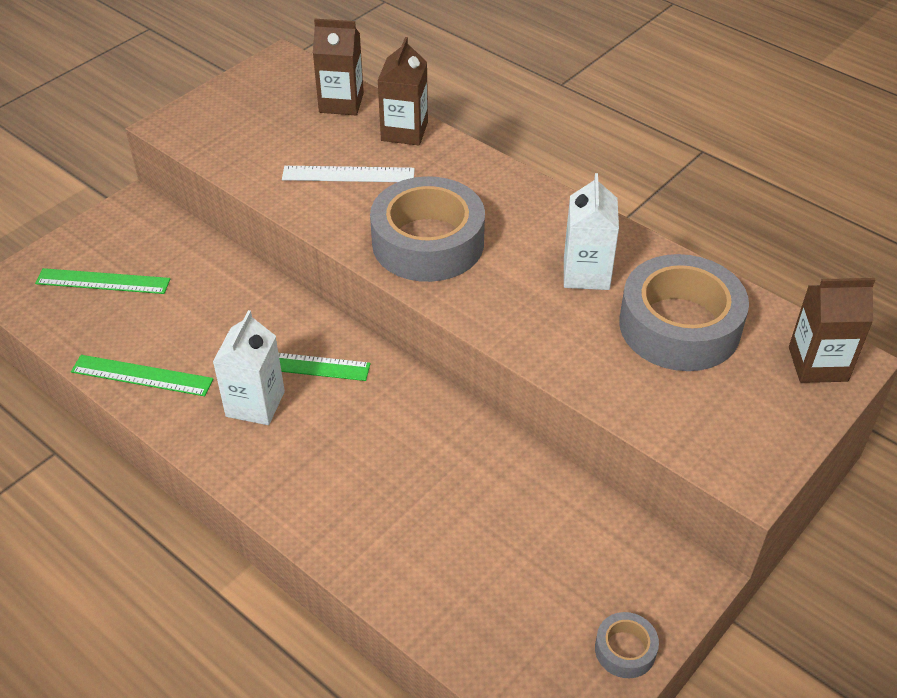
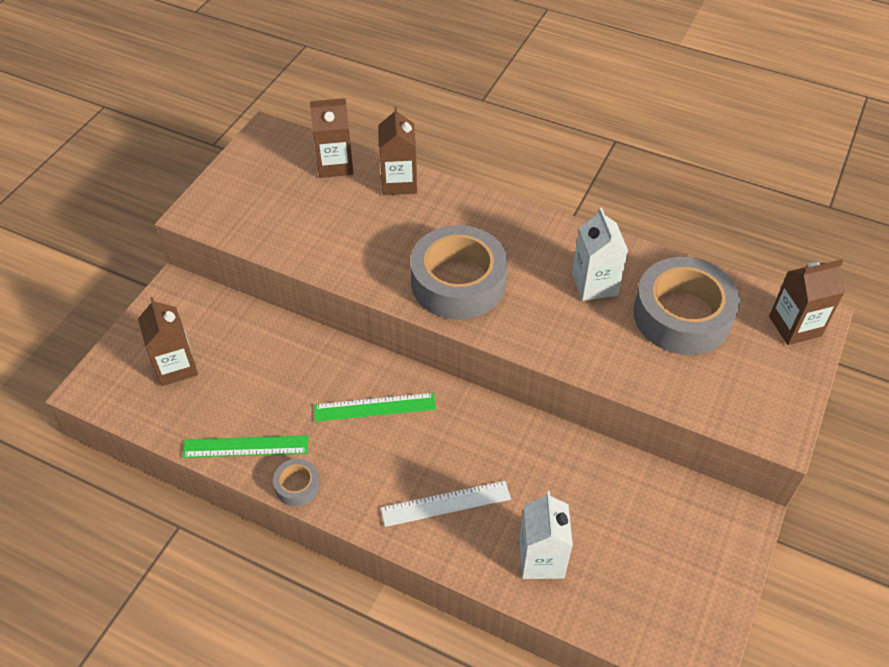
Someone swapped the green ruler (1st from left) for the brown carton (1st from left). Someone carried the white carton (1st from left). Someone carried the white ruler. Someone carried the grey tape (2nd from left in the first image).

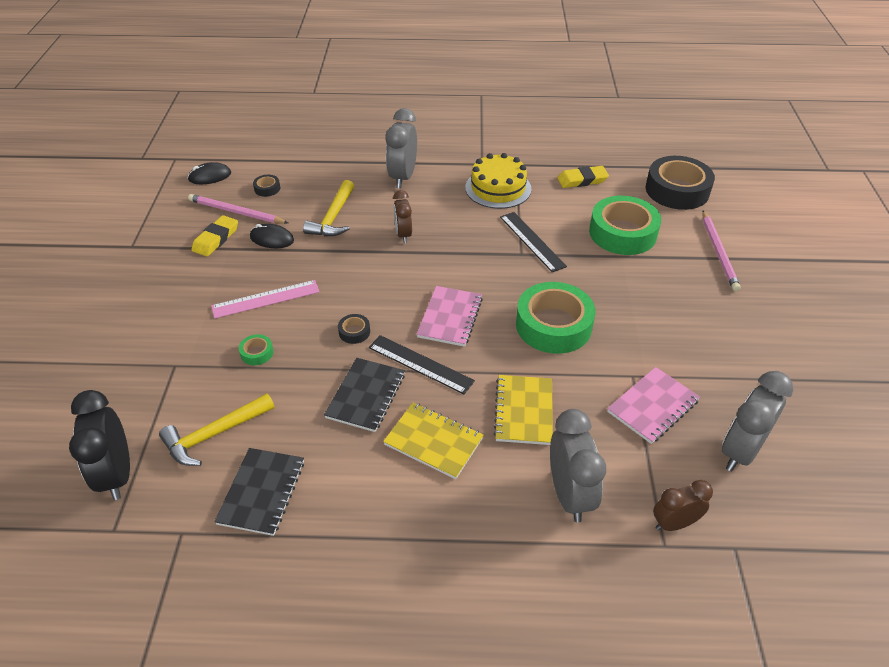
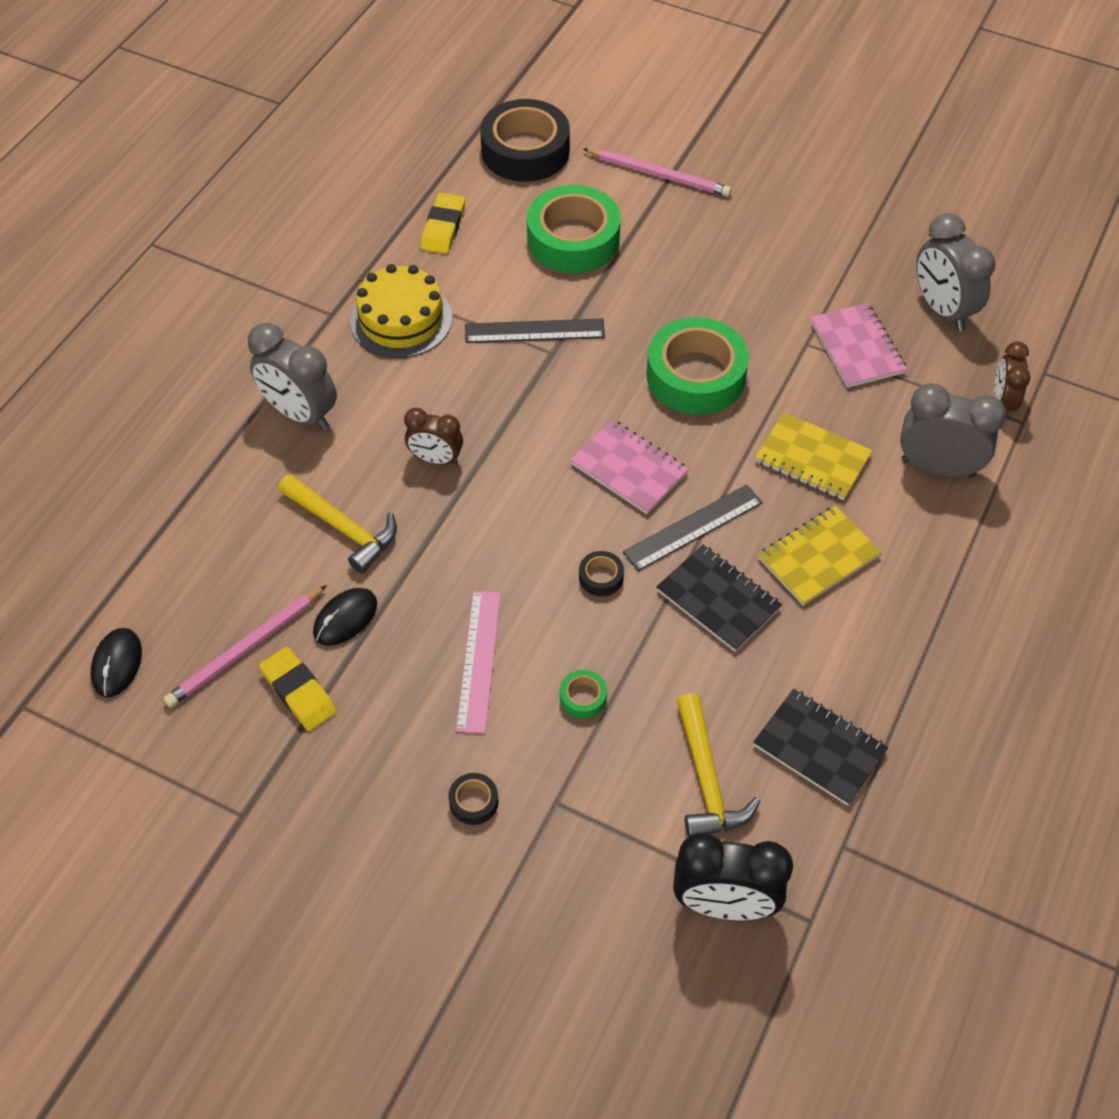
Someone carried the black tape (1st from left).

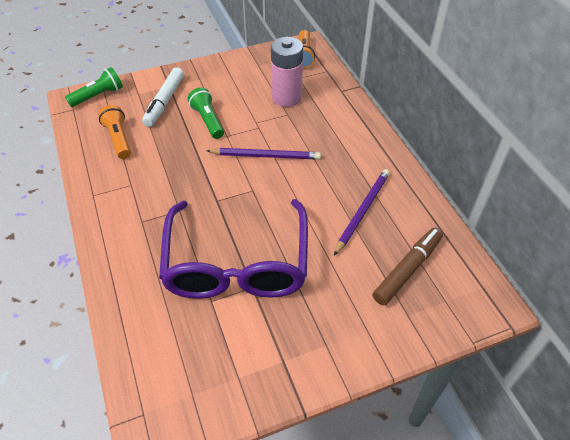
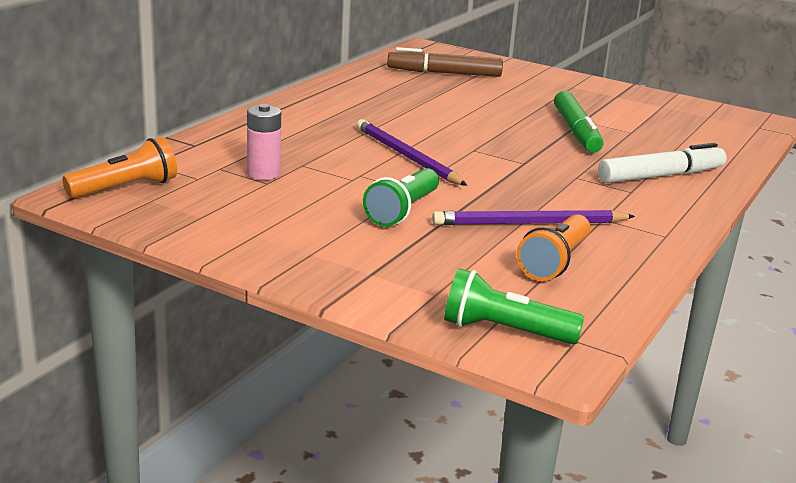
Someone carried the white marker. Someone swapped the purple glasses for the green marker. Someone scaled the pink battery by 0.59. Someone carried the purple pencil (2nd from left).

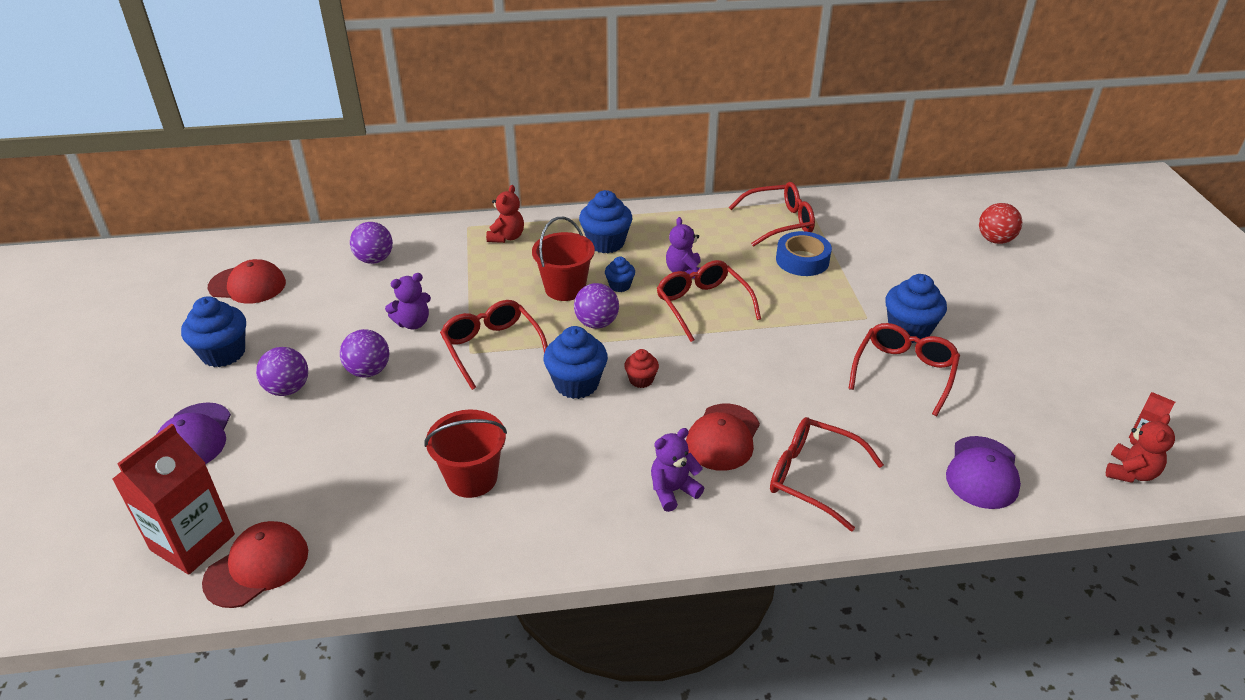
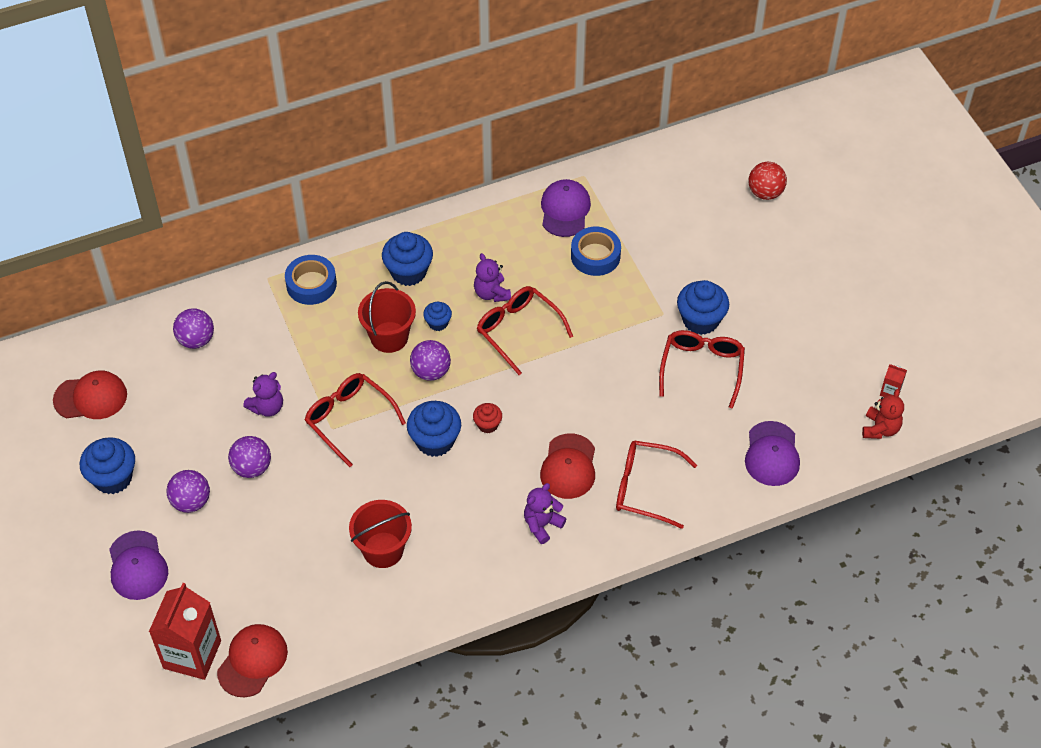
Someone swapped the red teddy bear (1st from left) for the blue tape (1st from left). Someone swapped the red glasses (3rd from left) for the purple cap (2nd from left).

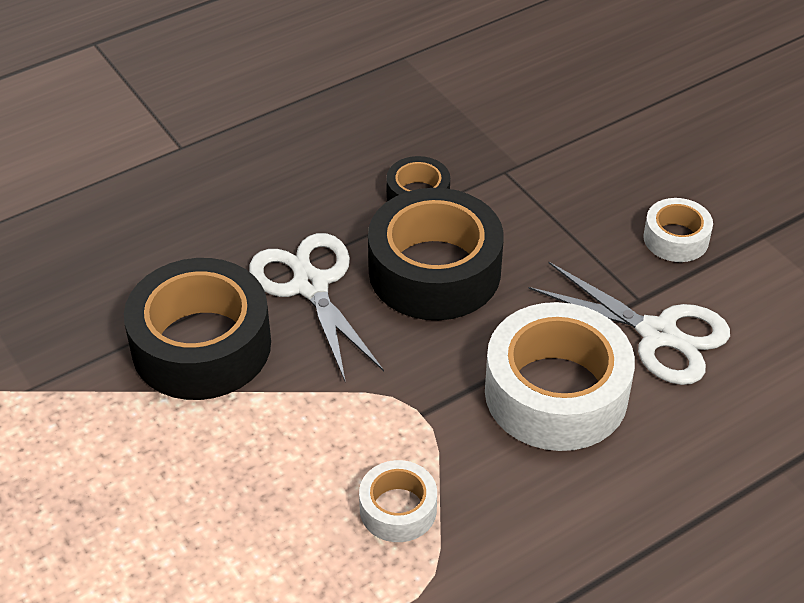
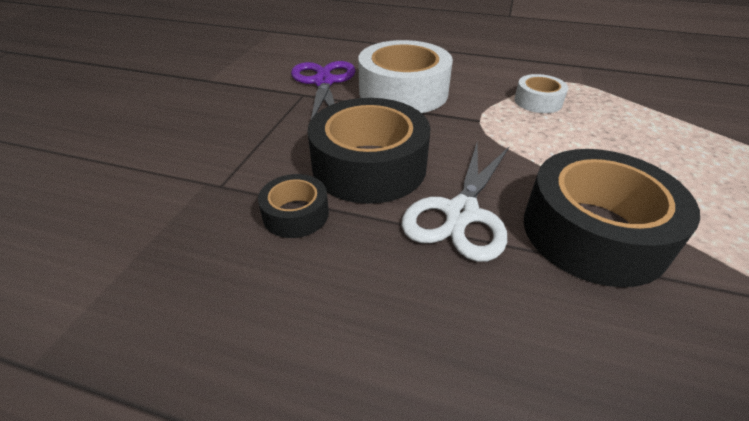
Someone repainted the white scissors (2nd from left), which became the purple scissors. Someone took away the white tape (3rd from left).

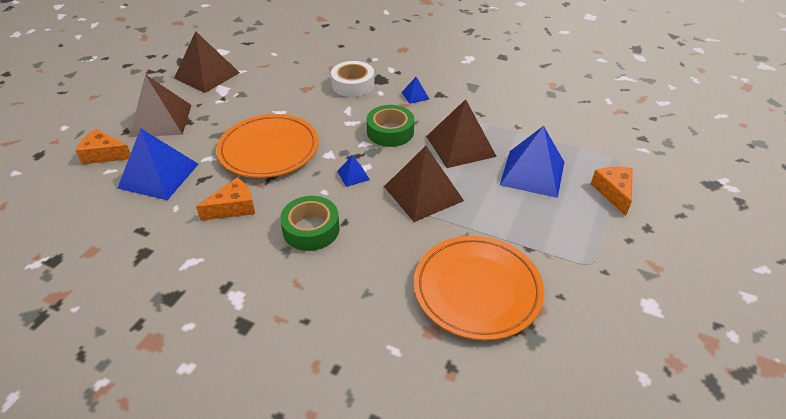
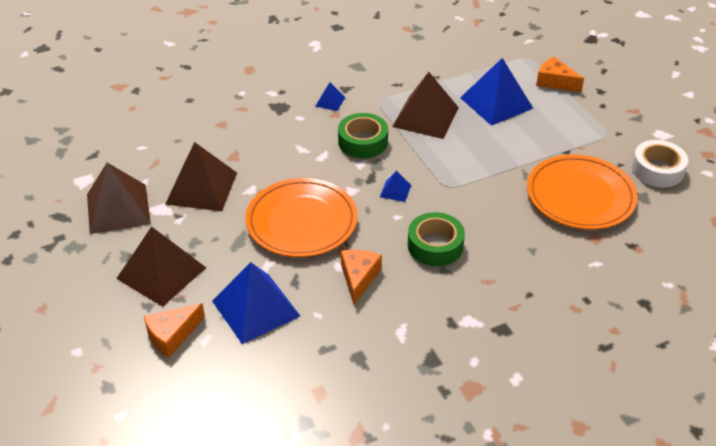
Someone carried the white tape. Someone carried the brown pyramid (3rd from left).

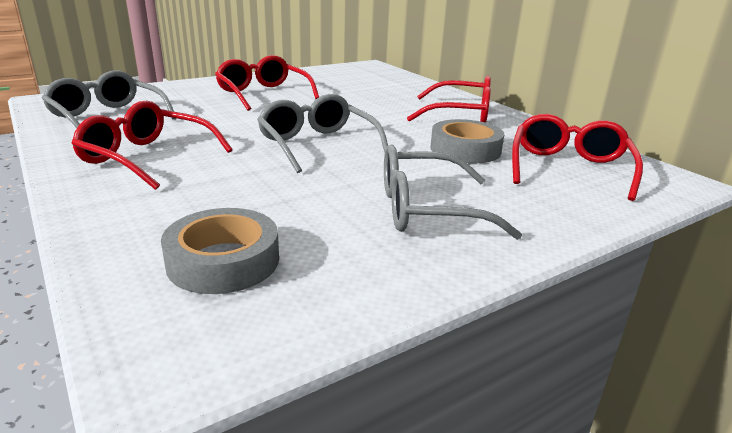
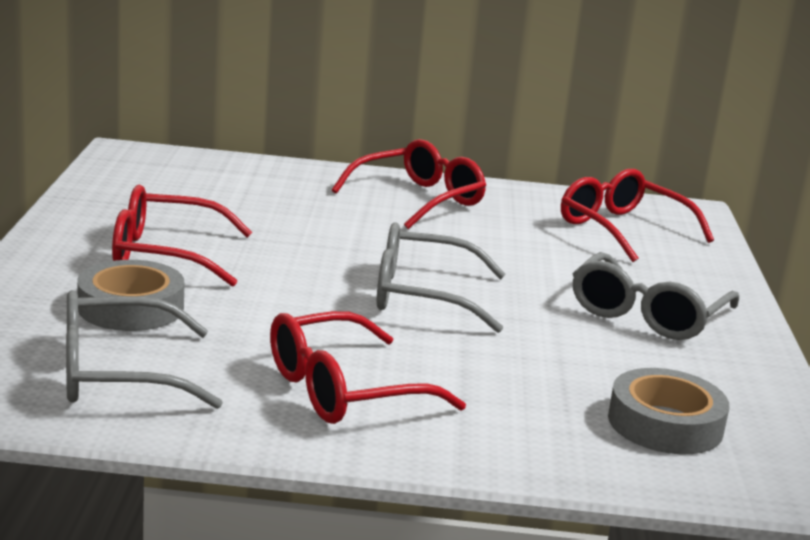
Someone carried the grey tape (2nd from left in the first image).

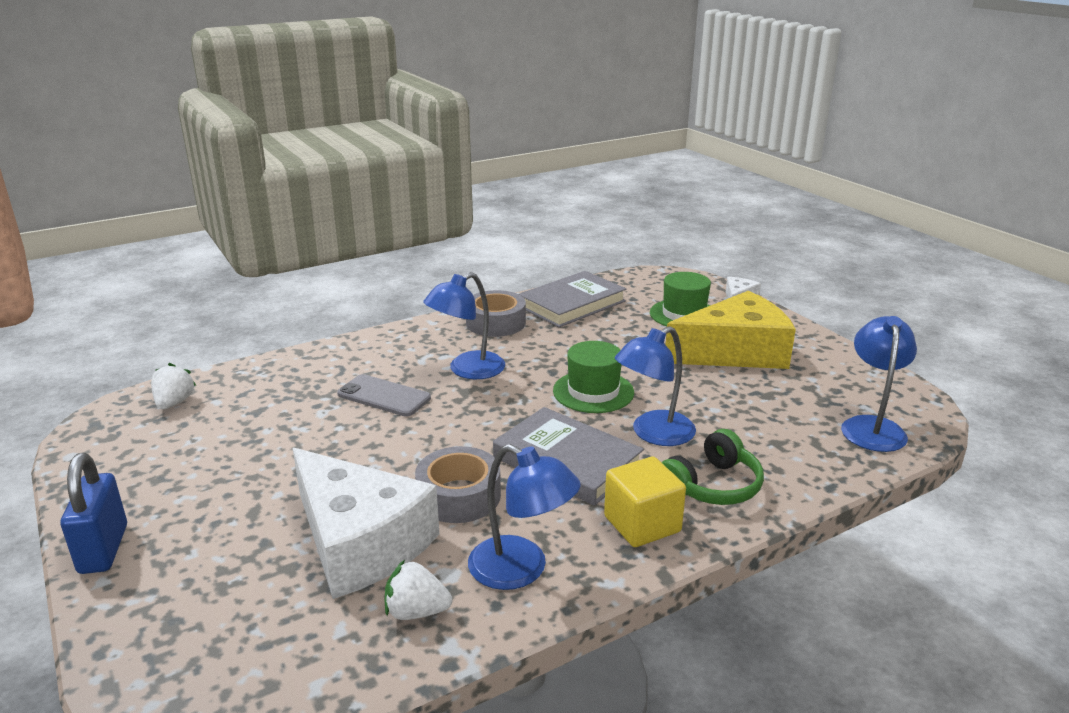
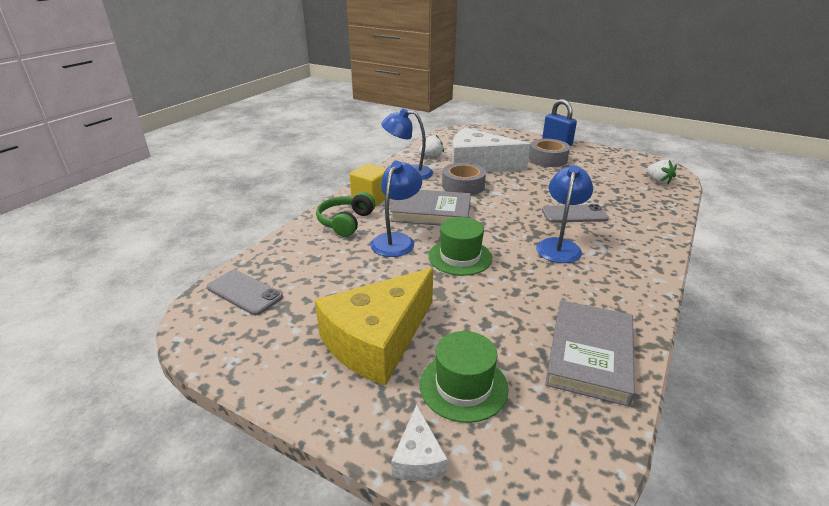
Someone carried the grey tape (2nd from left). Someone swapped the blue lamp (4th from left) for the grey phone (1st from left).

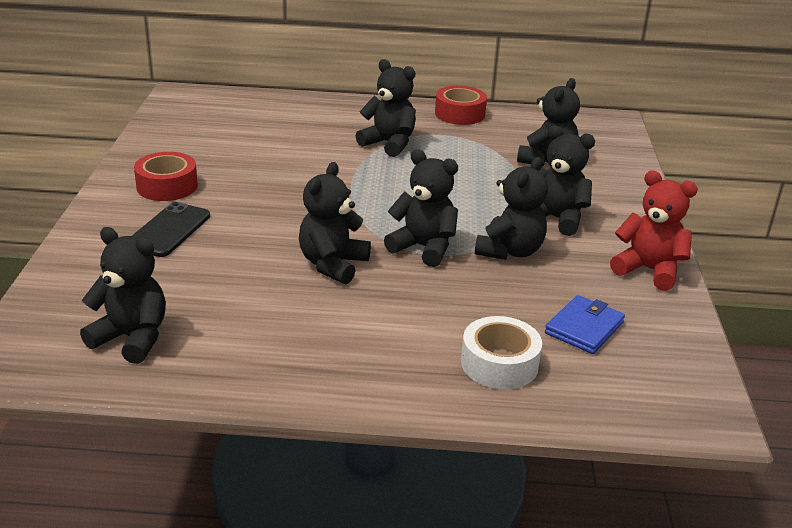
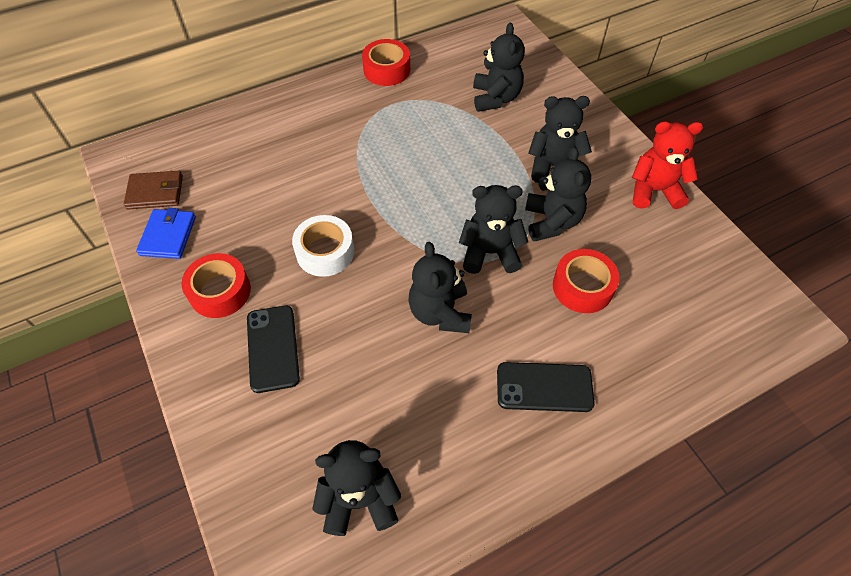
Someone took away the black teddy bear (3rd from left). Someone carried the white tape. Someone carried the blue wallet. Someone put down the brown wallet. Someone put down the black phone (2nd from left). Someone put down the red tape (3rd from left).

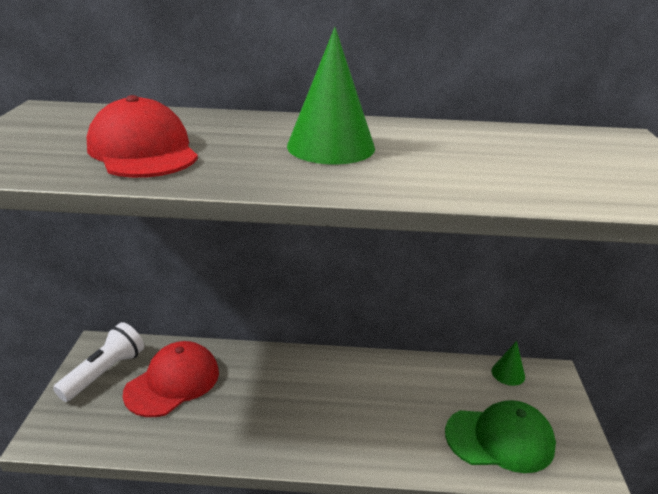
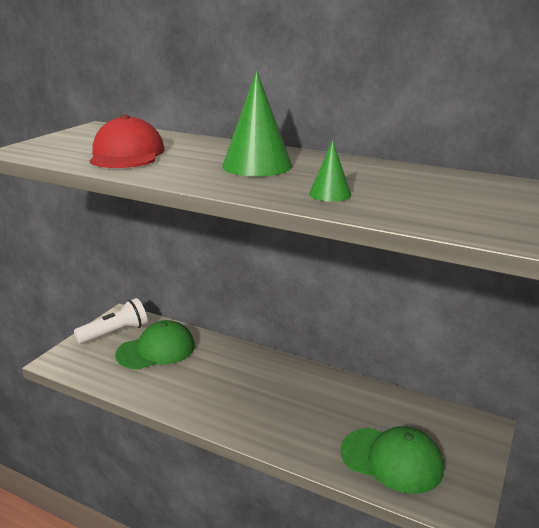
Someone repainted the red cap (2nd from left), which became the green cap (1st from left). Someone carried the green cone (2nd from left).

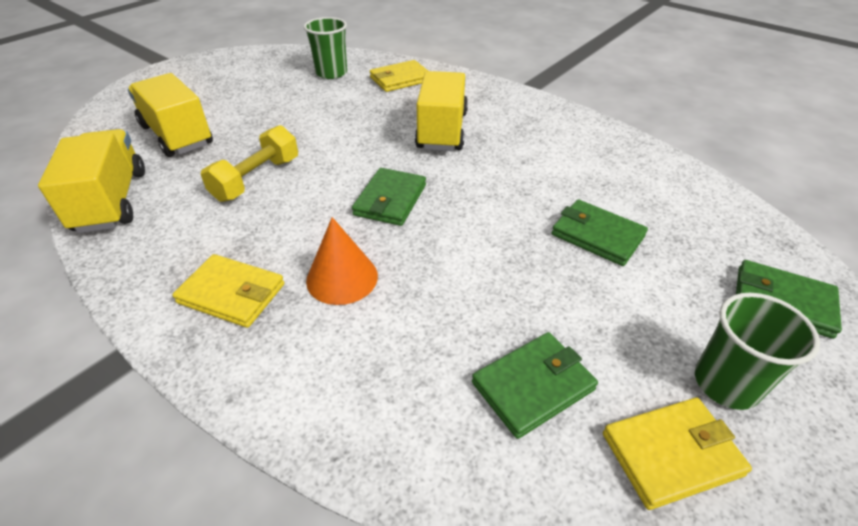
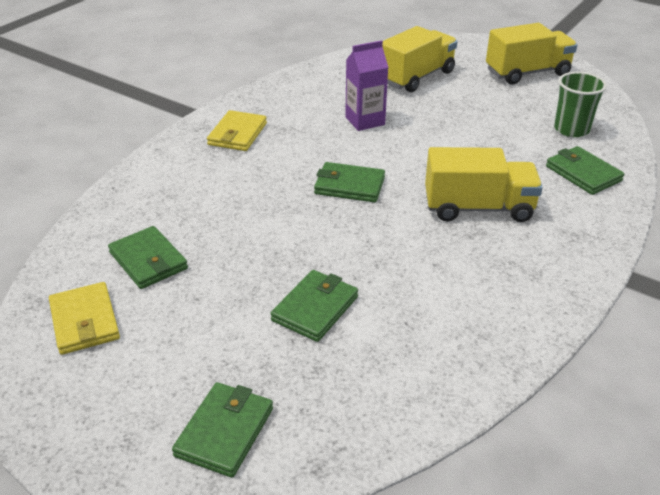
Someone carried the yellow truck (1st from left in the first image). Someone swapped the yellow dumbbell for the purple carton. Someone took away the orange cone. Someone repainted the yellow wallet (2nd from left), which became the green wallet (5th from left). Someone took away the green cup (2nd from left).

